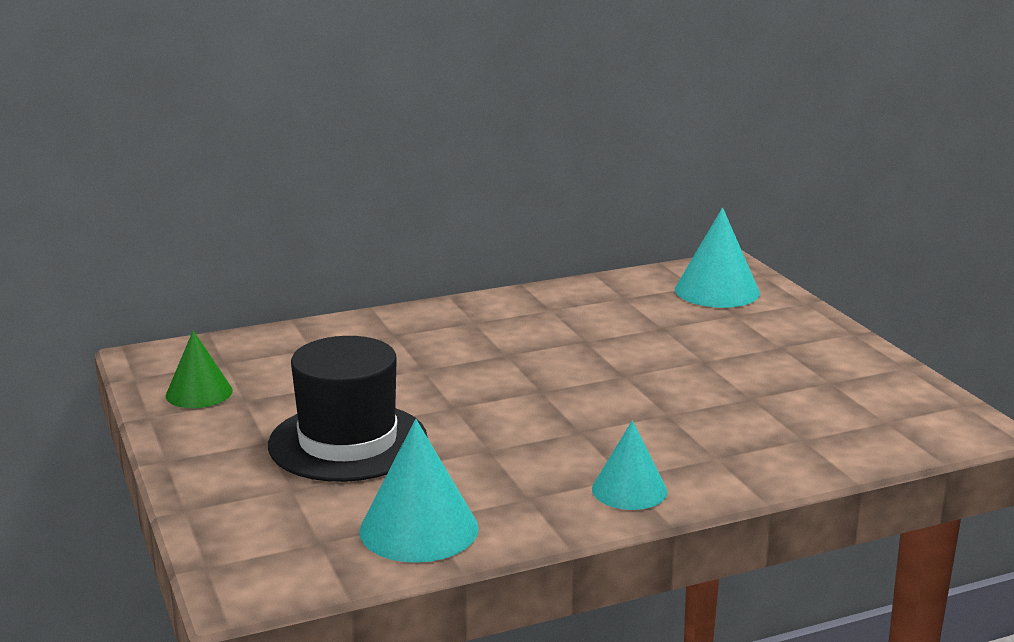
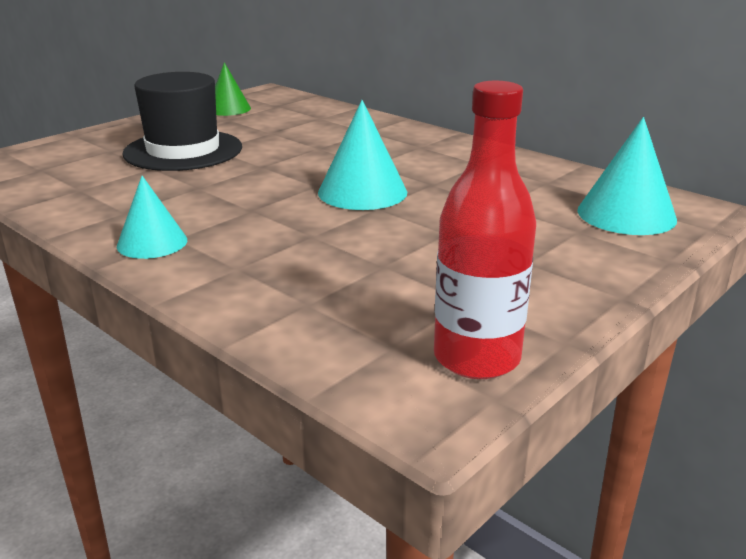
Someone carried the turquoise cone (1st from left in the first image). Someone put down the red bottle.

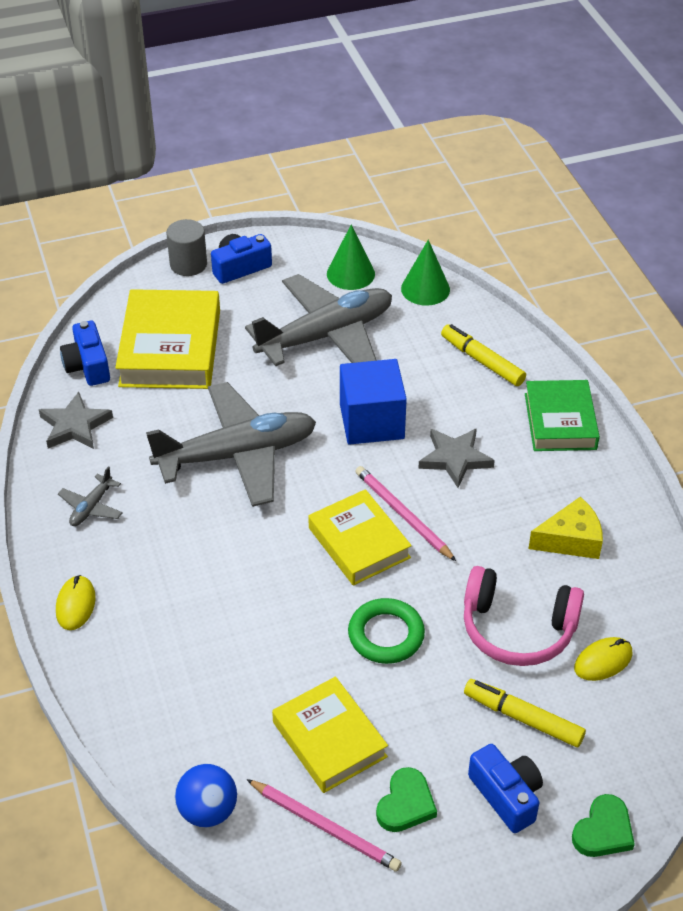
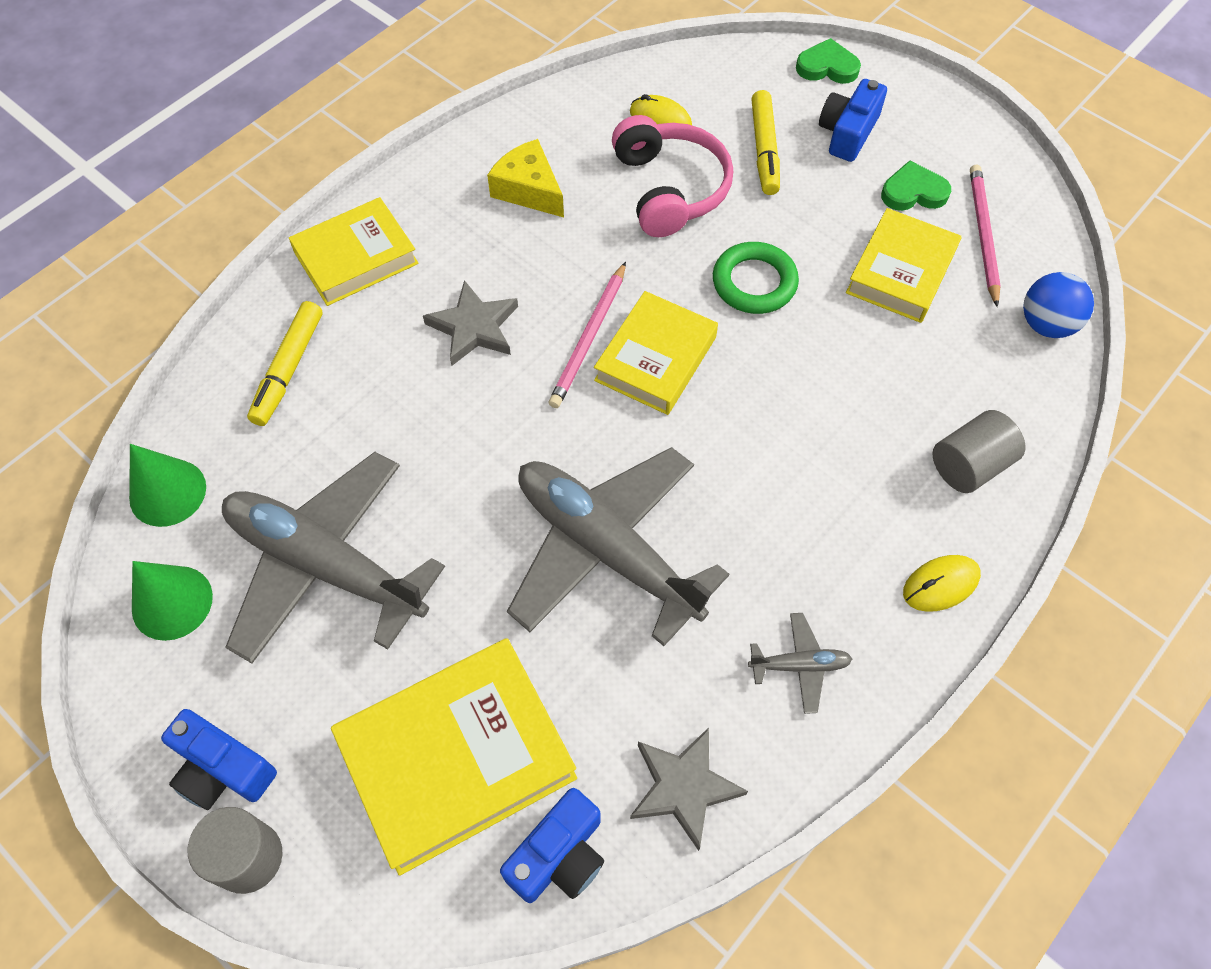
Someone took away the blue cube. Someone repainted the green book, which became the yellow book (1st from left). Someone put down the grey cylinder (2nd from left).

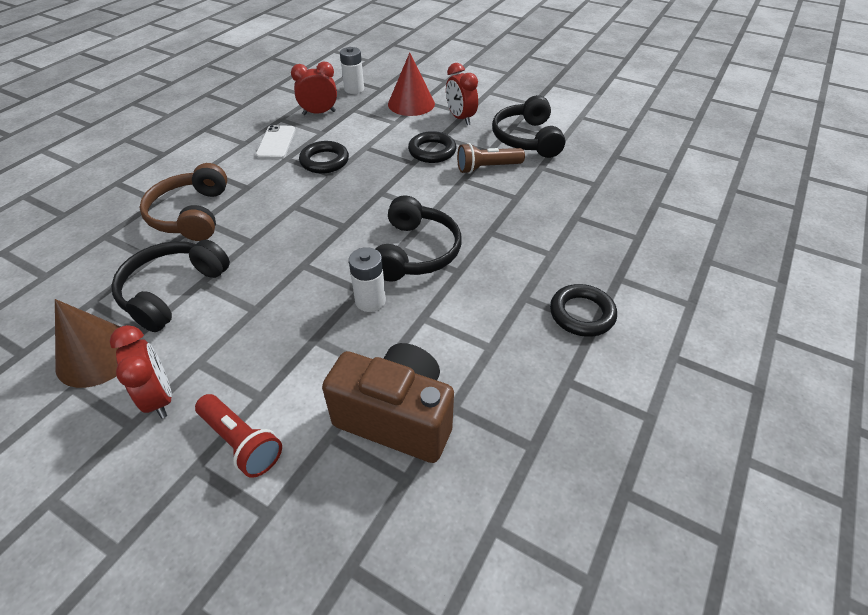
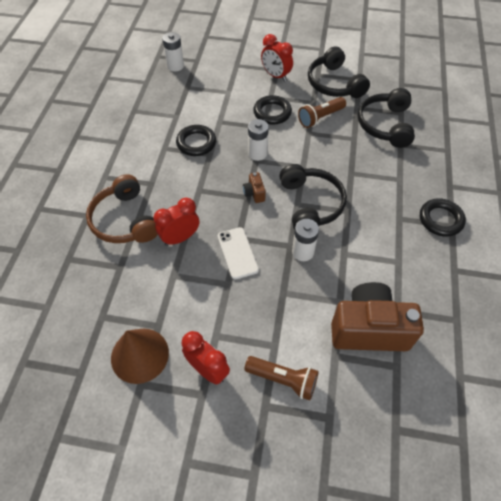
Someone carried the black headphones (1st from left in the first image). Someone repainted the red flashlight, which became the brown flashlight (1st from left). Someone carried the white phone. Someone carried the red clock (2nd from left in the first image). Someone took away the red cone. Someone put down the brown camera (1st from left). Someone put down the white battery (2nd from left).

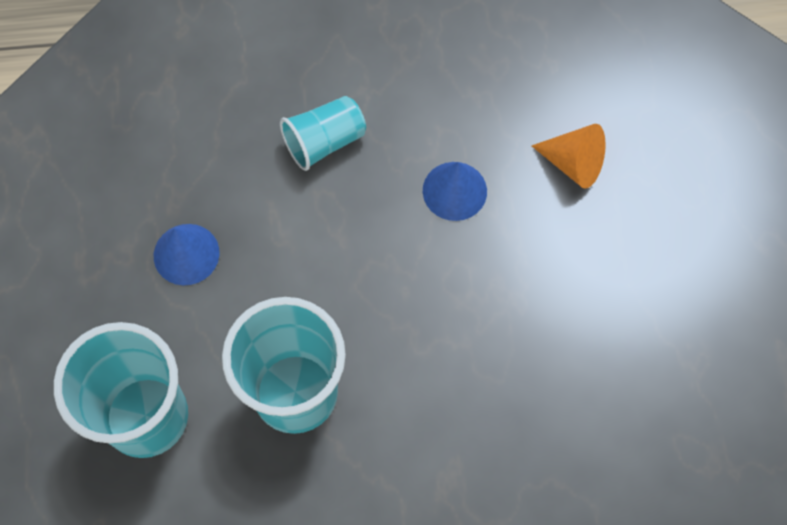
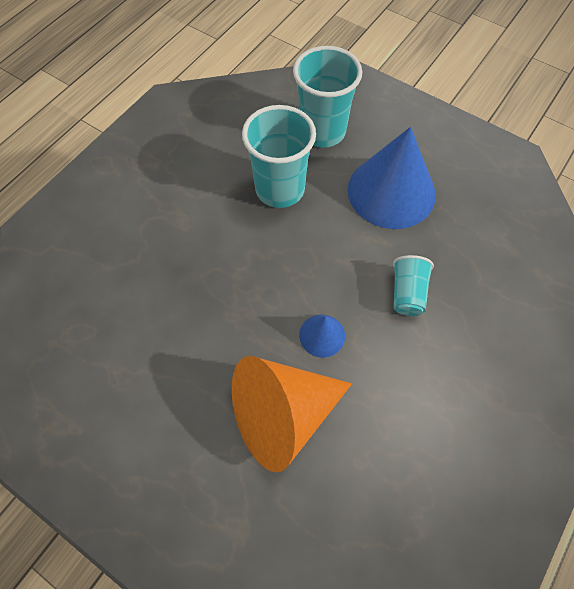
Someone scaled the blue cone (1st from left in the first image) by 2.17. Someone scaled the orange cone by 2.17.

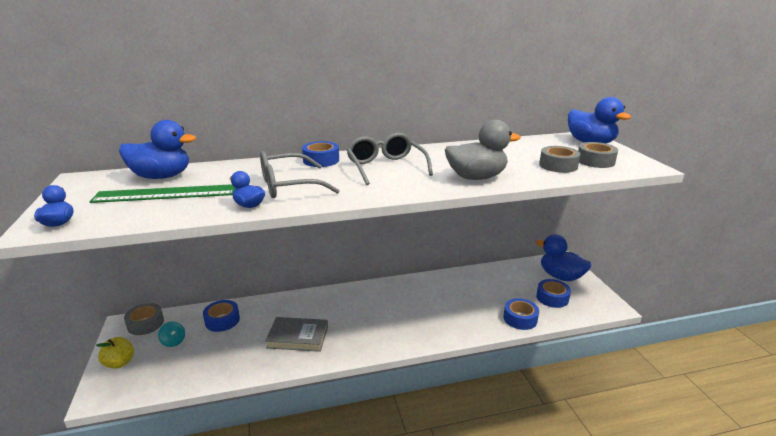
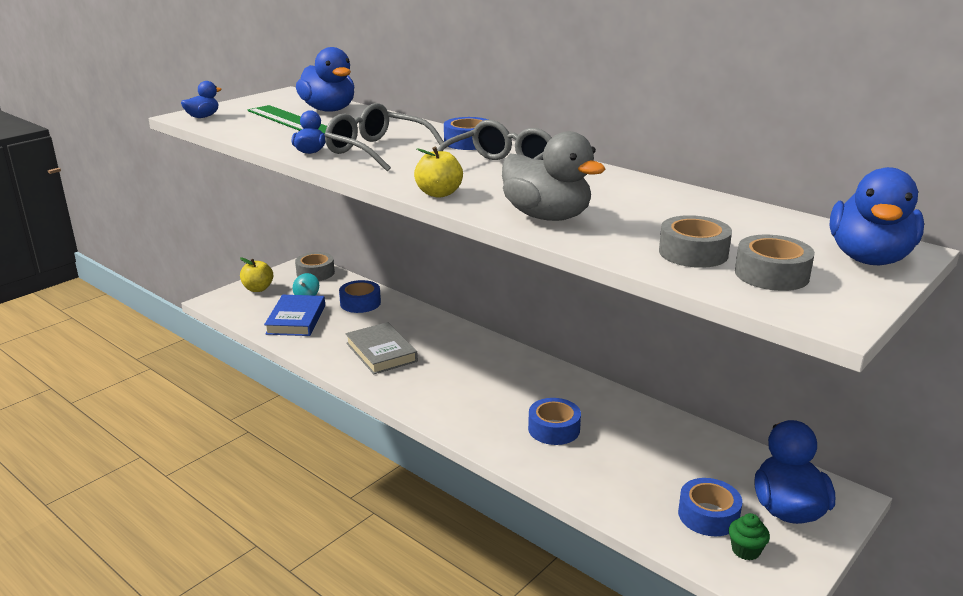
Someone carried the blue tape (3rd from left). Someone put down the blue book. Someone put down the yellow apple (2nd from left). Someone put down the green cupcake.

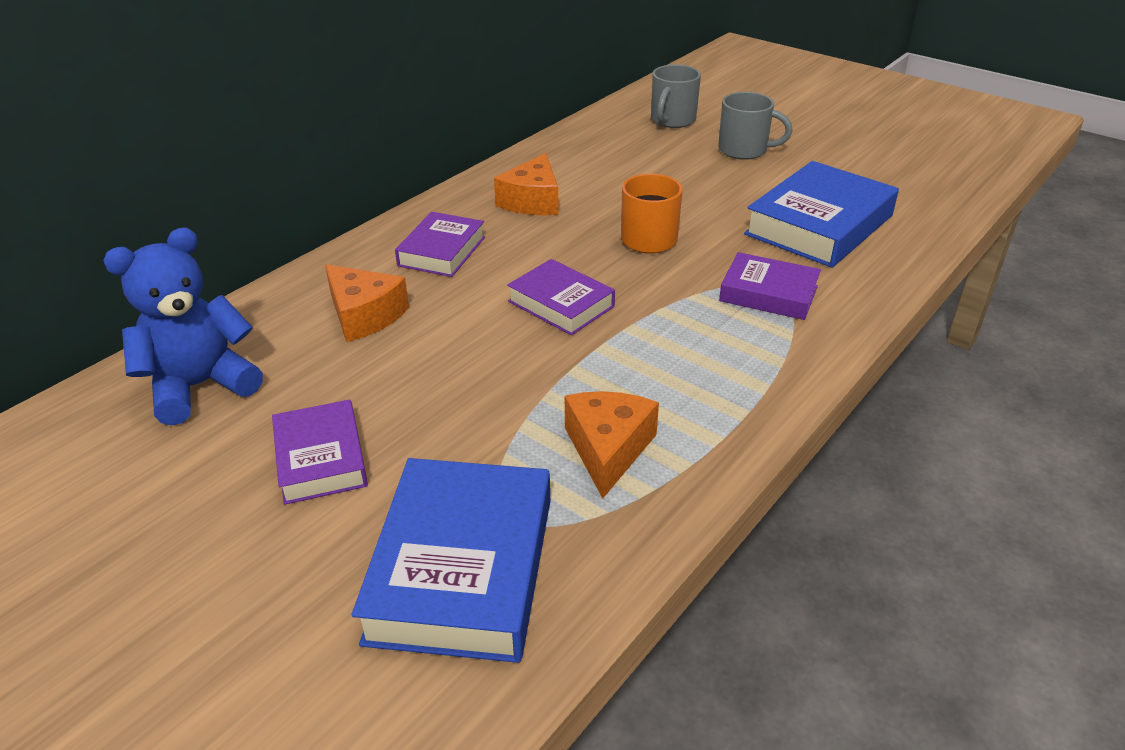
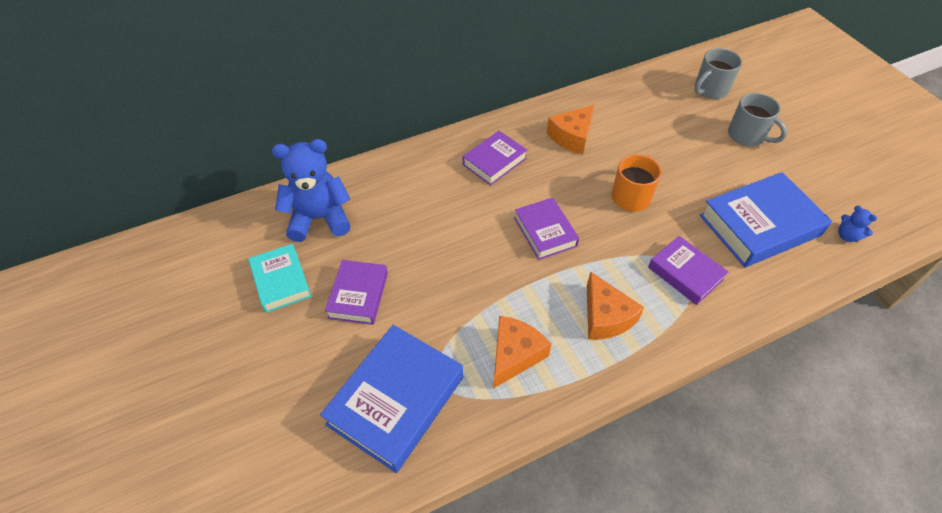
Someone carried the orange cheese (1st from left in the first image). Someone put down the turquoise book. Someone put down the blue teddy bear (2nd from left).

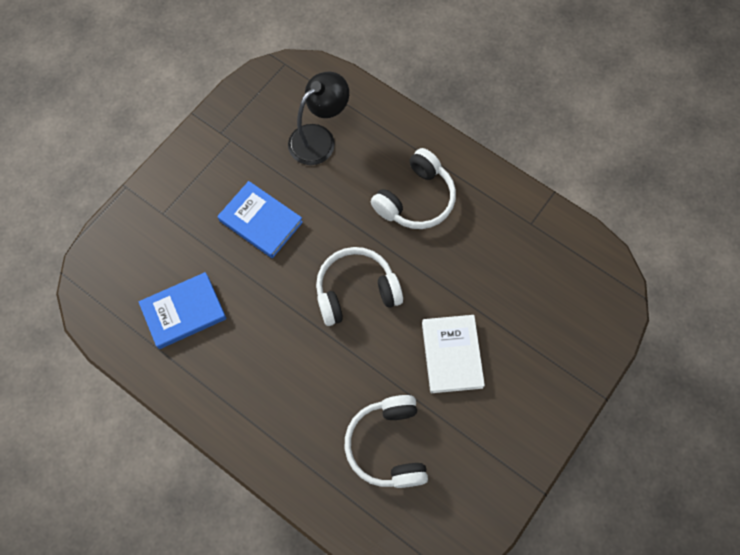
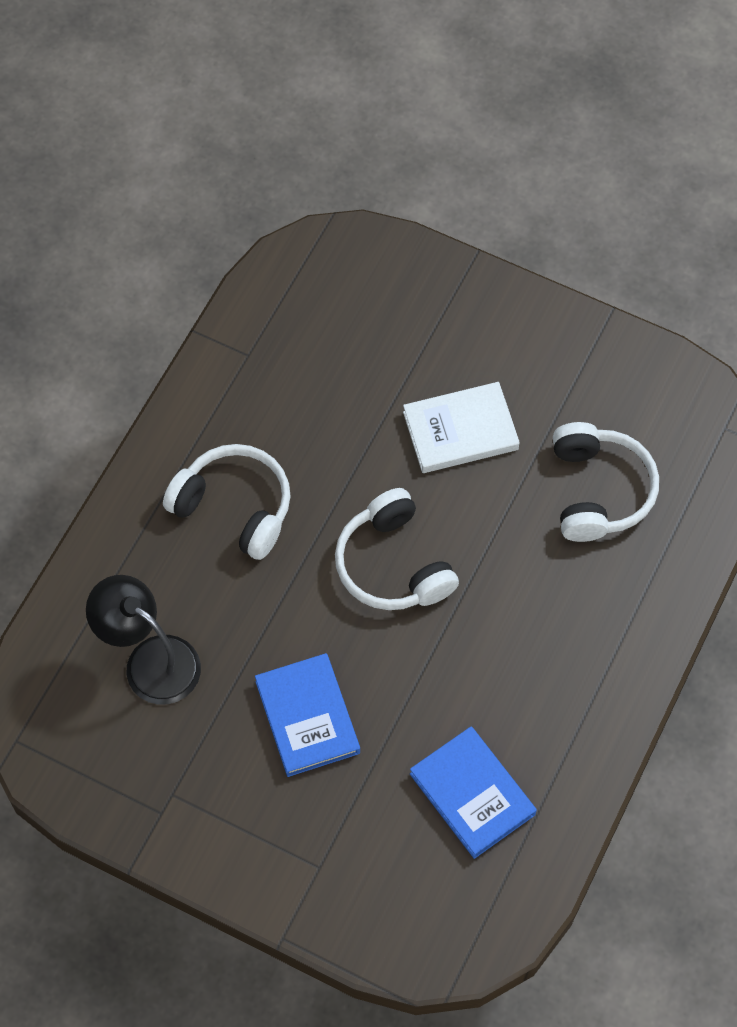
Someone rotated the blue book (2nd from left in the first image) by 45 degrees counterclockwise. Someone rotated the white headphones (2nd from left in the first image) by 75 degrees counterclockwise.

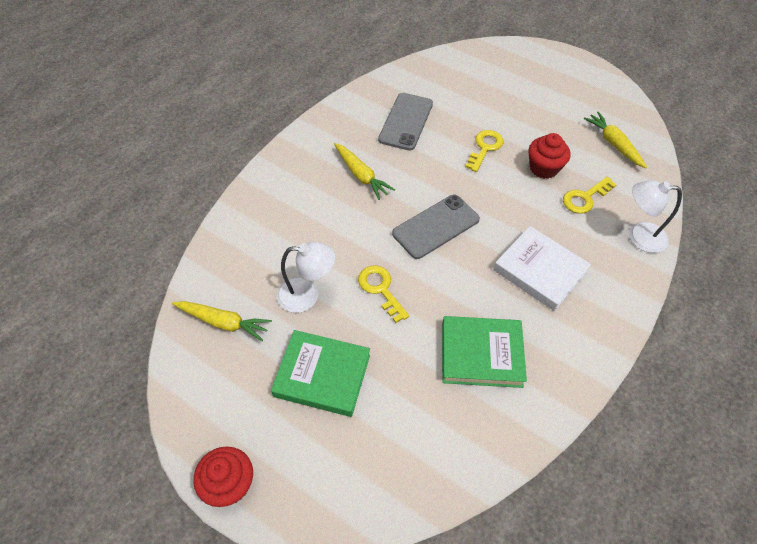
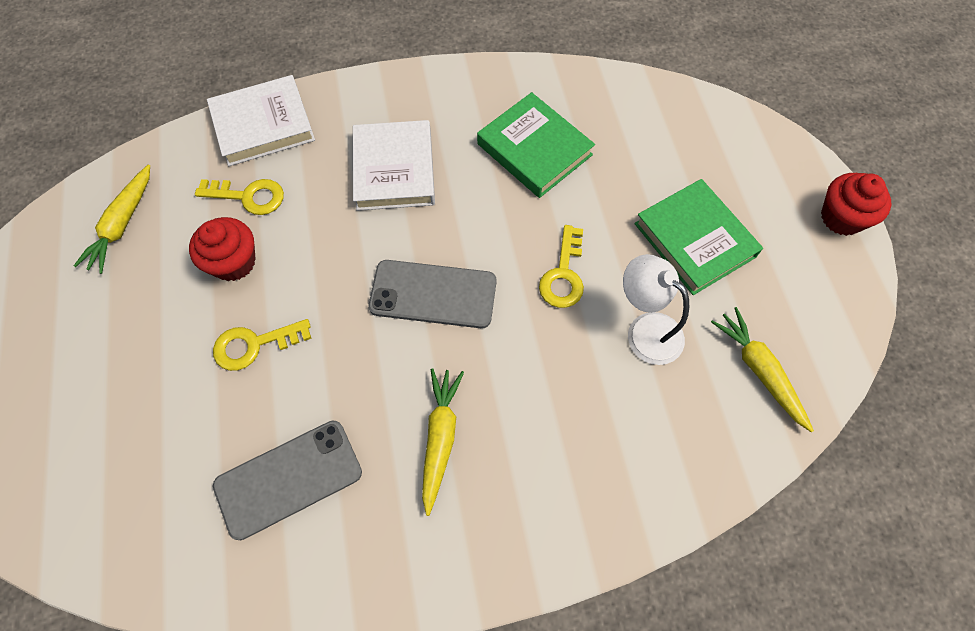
Someone swapped the white lamp (2nd from left) for the white book (1st from left).

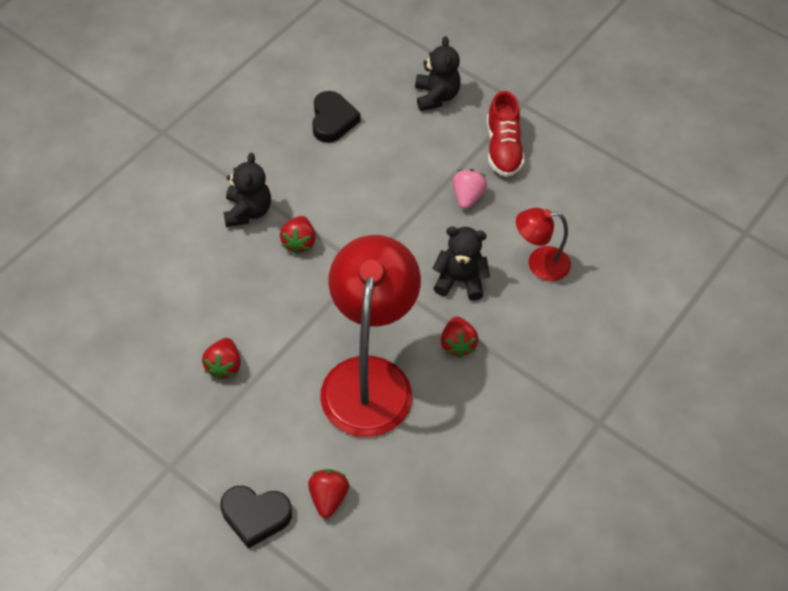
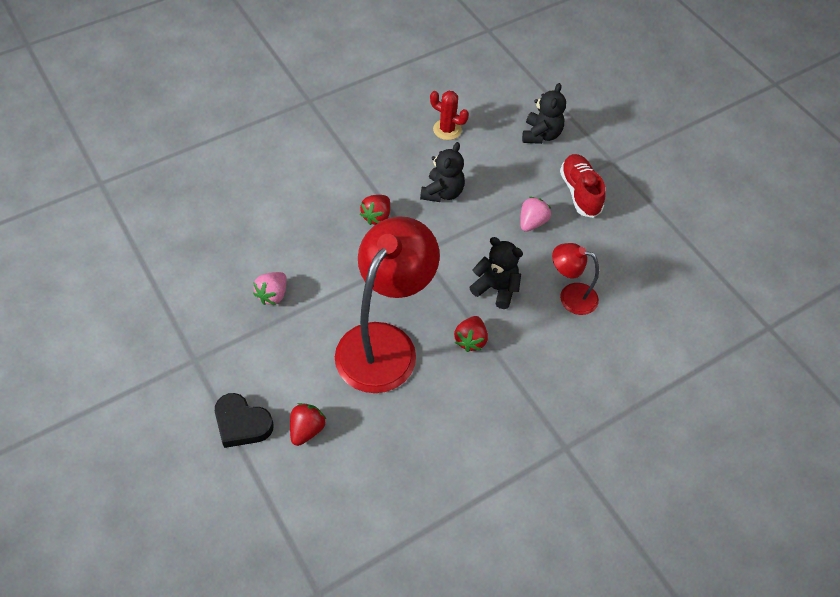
Someone repainted the red strawberry (1st from left), which became the pink strawberry (1st from left). Someone carried the black teddy bear (1st from left). Someone swapped the black heart (2nd from left) for the red cactus. Someone rotated the red shoe by 150 degrees clockwise.

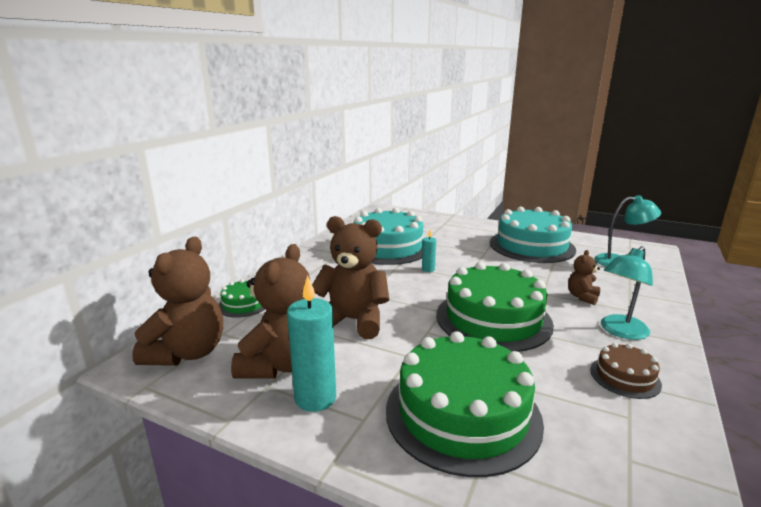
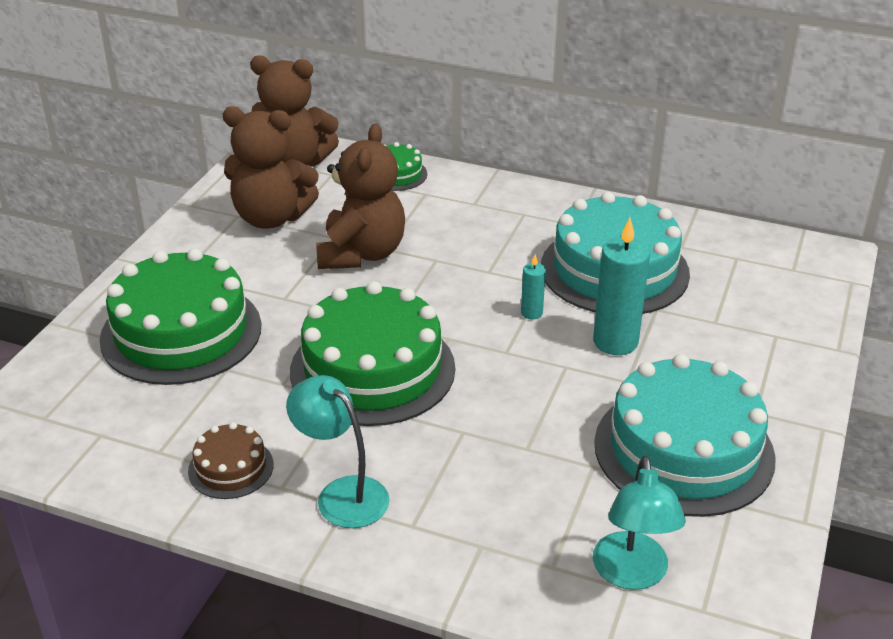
Someone carried the turquoise candle (1st from left in the first image). Someone took away the brown teddy bear (4th from left).

